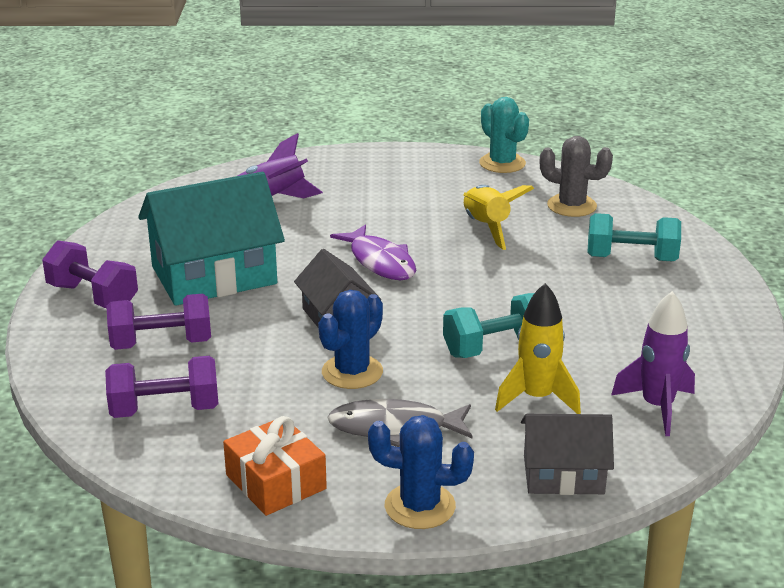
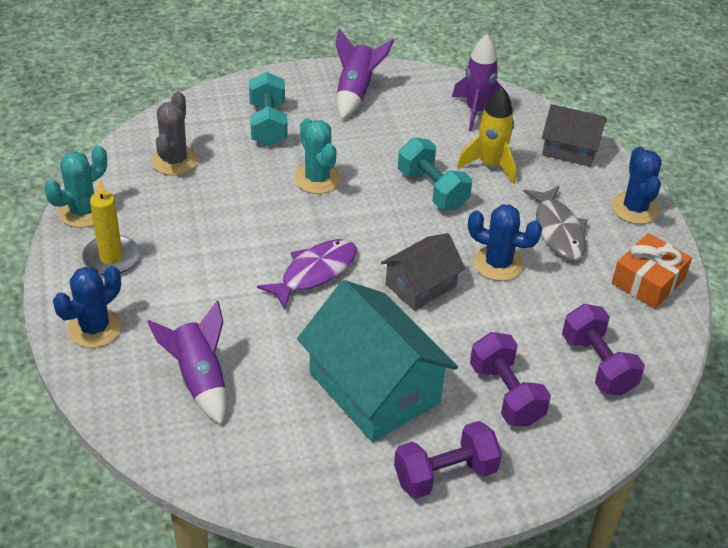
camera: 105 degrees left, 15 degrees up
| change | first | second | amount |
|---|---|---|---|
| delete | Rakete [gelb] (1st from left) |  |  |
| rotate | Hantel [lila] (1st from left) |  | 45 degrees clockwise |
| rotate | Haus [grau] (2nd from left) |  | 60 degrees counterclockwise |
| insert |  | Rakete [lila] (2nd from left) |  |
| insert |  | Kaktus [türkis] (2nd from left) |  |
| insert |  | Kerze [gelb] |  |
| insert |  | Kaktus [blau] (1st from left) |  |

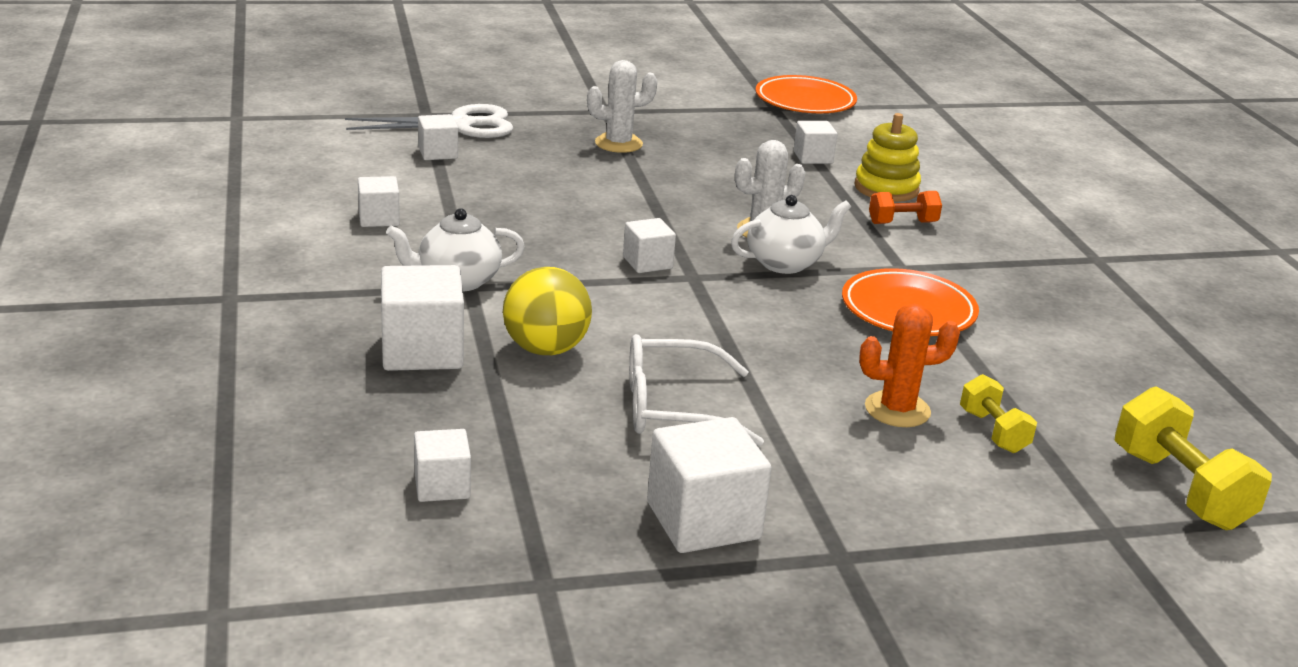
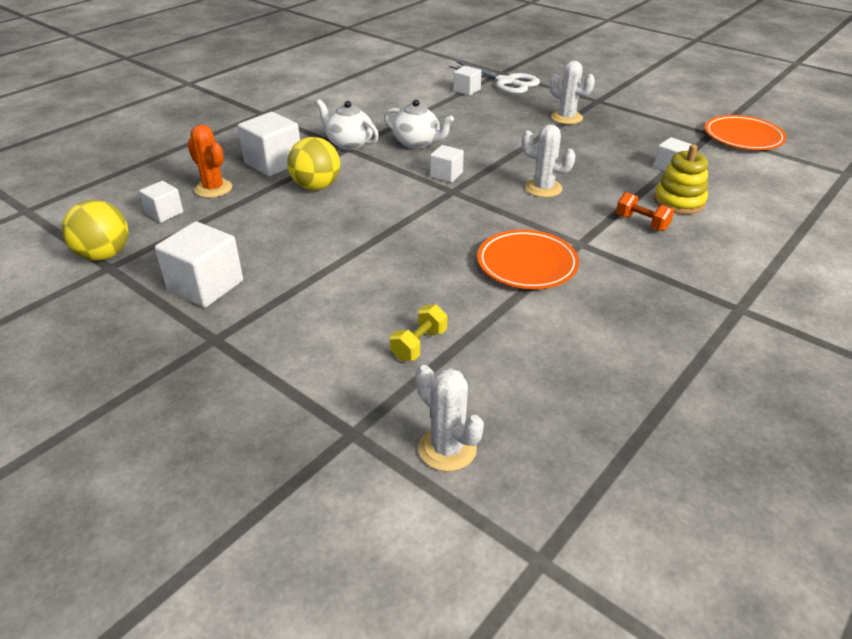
camera: 55 degrees right, 10 degrees up
| change | first | second | amount |
|---|---|---|---|
| delete | Kubus [weiß] (1st from left) |  |  |
| move | Teekanne [weiß] (2nd from left) |  |  |
| move | Kaktus [orange] |  |  |
| delete | Brille [weiß] |  |  |
| replace | Hantel [gelb] (2nd from left) | Kaktus [weiß] (1st from left) |  |
| insert |  | Ball [gelb] (1st from left) |  |

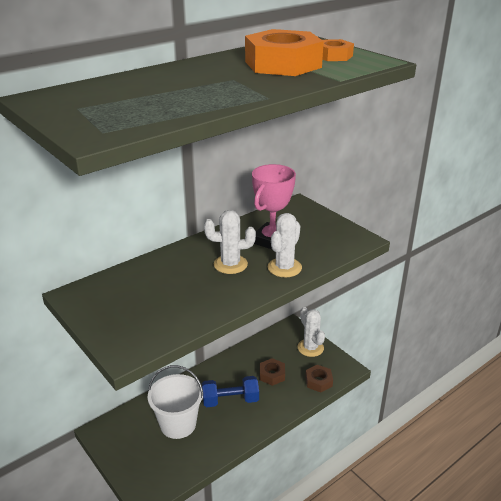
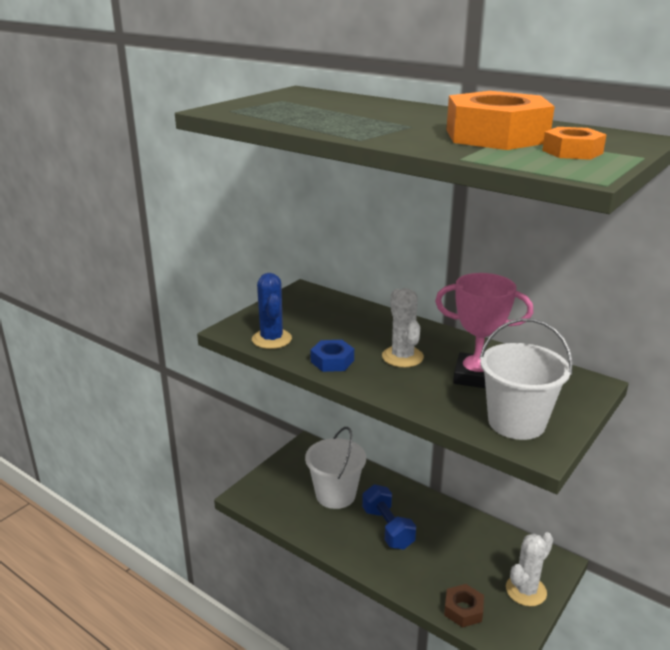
camera: 75 degrees right, 5 degrees down
| change | first | second | amount |
|---|---|---|---|
| delete | Kaktus [weiß] (2nd from left) |  |  |
| delete | Sechskantmutter [braun] (1st from left) |  |  |
| insert |  | Kaktus [blau] |  |
| insert |  | Eimer [weiß] (2nd from left) |  |
| insert |  | Sechskantmutter [blau] |  |

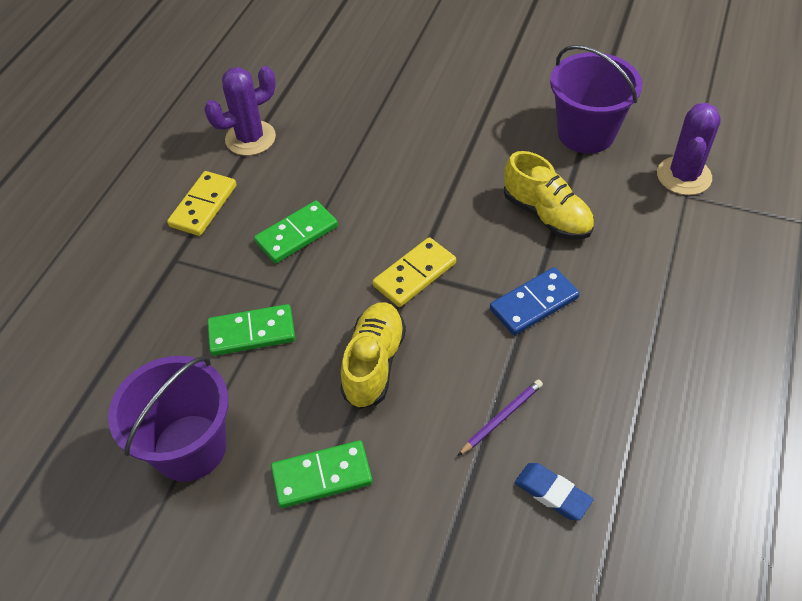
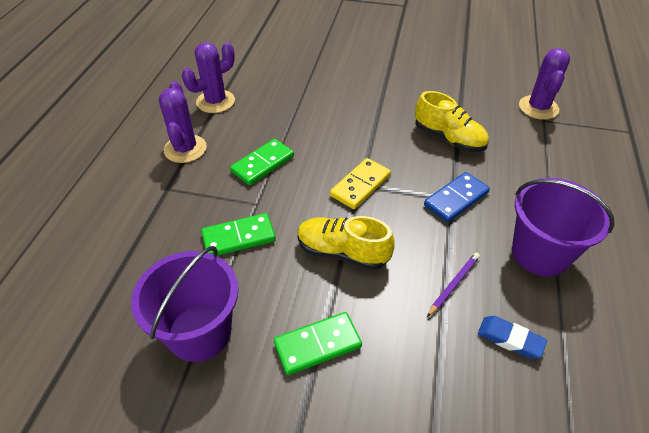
camera: 10 degrees left, 5 degrees down
| change | first | second | amount |
|---|---|---|---|
| move | Eimer [lila] (2nd from left) |  |  |
| replace | Dominostein [gelb] (1st from left) | Kaktus [lila] (1st from left) |  |
| rotate | Schuh [gelb] (1st from left) |  | 75 degrees counterclockwise |

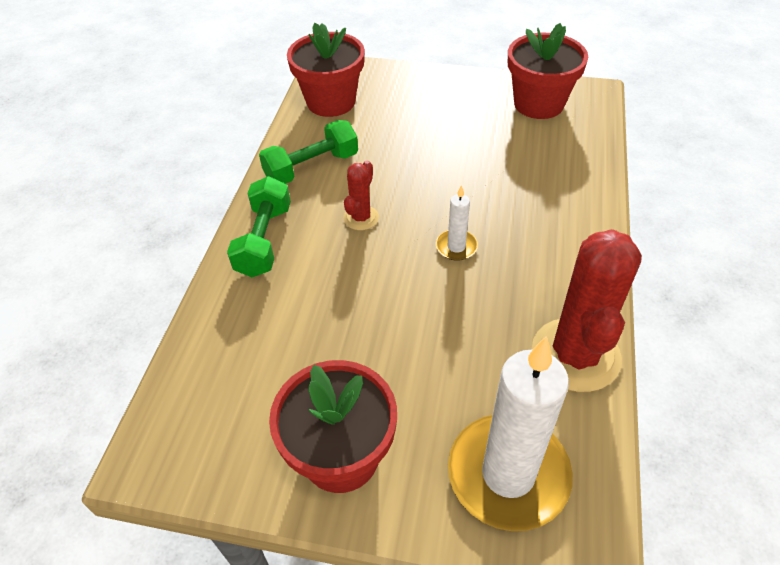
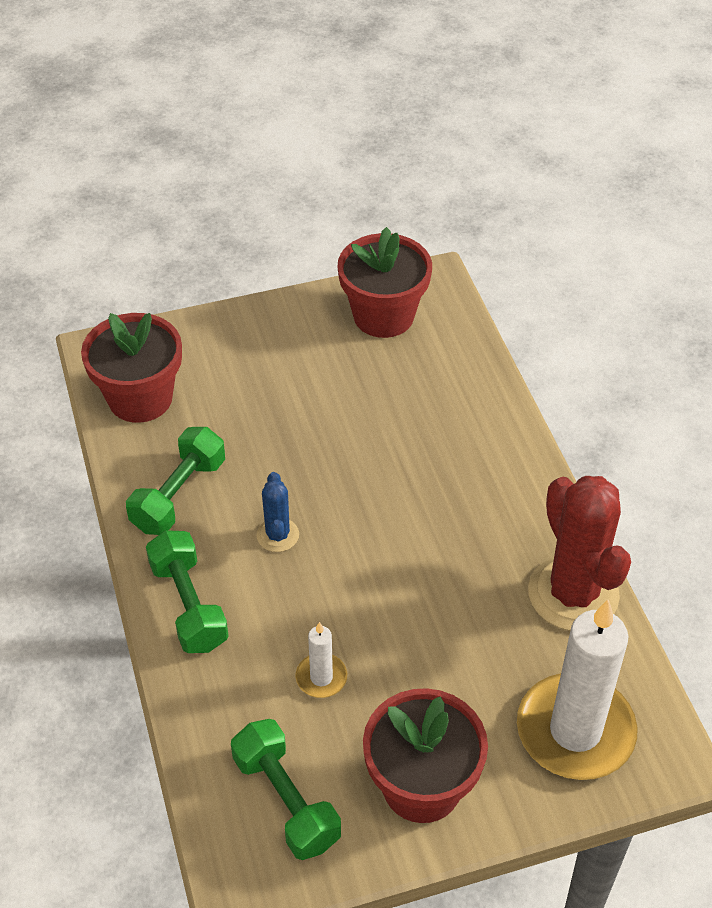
camera: 30 degrees left, 0 degrees up
| change | first | second | amount |
|---|---|---|---|
| recolor | Kaktus [rot] (1st from left) | Kaktus [blau] |  |
| move | Kerze [weiß] (1st from left) |  |  |
| insert |  | Hantel [grün] (3rd from left) |  |

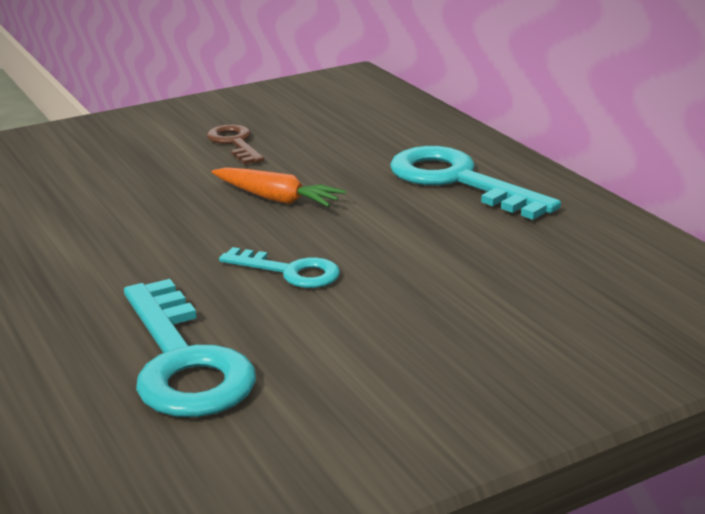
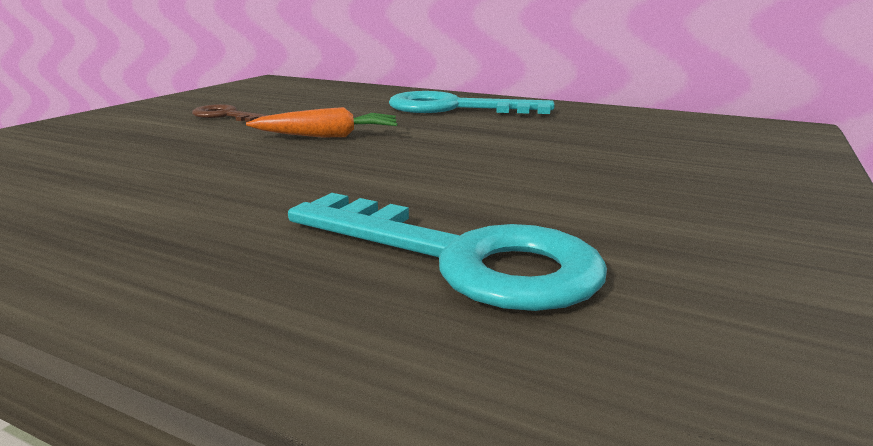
camera: 35 degrees left, 5 degrees down
| change | first | second | amount |
|---|---|---|---|
| delete | Schlüssel [türkis] (2nd from left) |  |  |

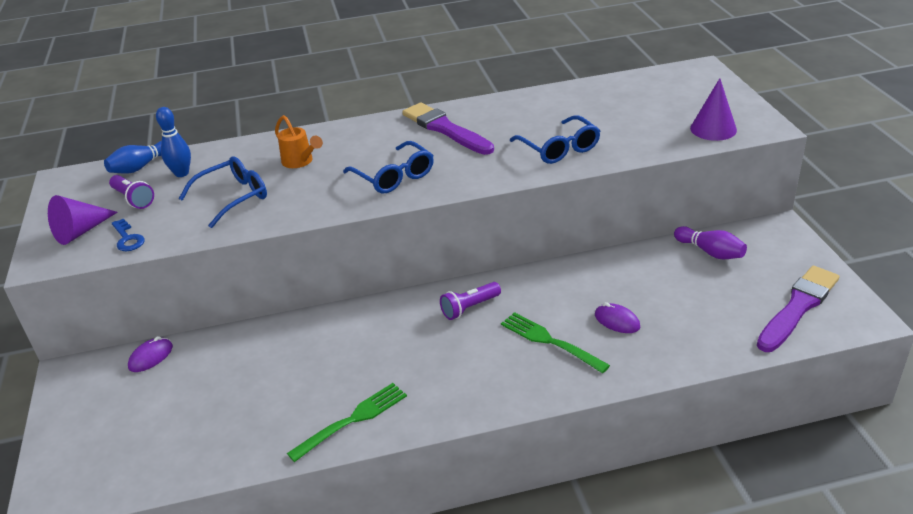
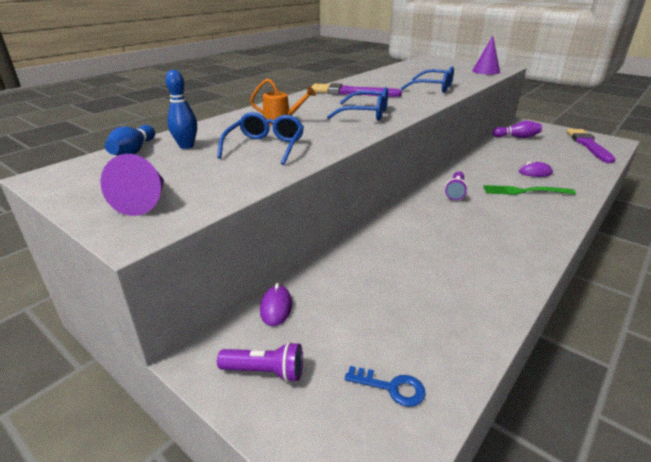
camera: 40 degrees left, 5 degrees down
| change | first | second | amount |
|---|---|---|---|
| move | Taschenlampe [lila] (1st from left) |  |  |
| move | Schlüssel [blau] |  |  |
| delete | Gabel [grün] (1st from left) |  |  |

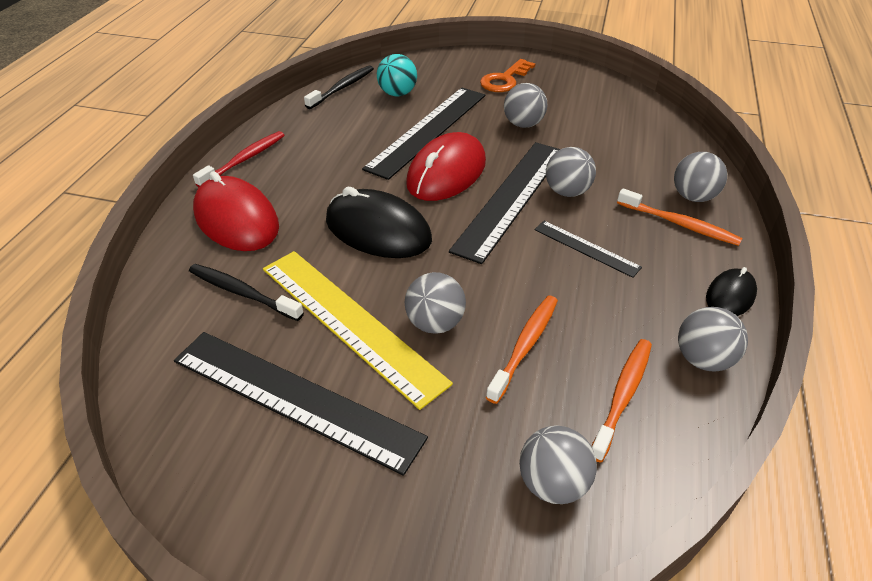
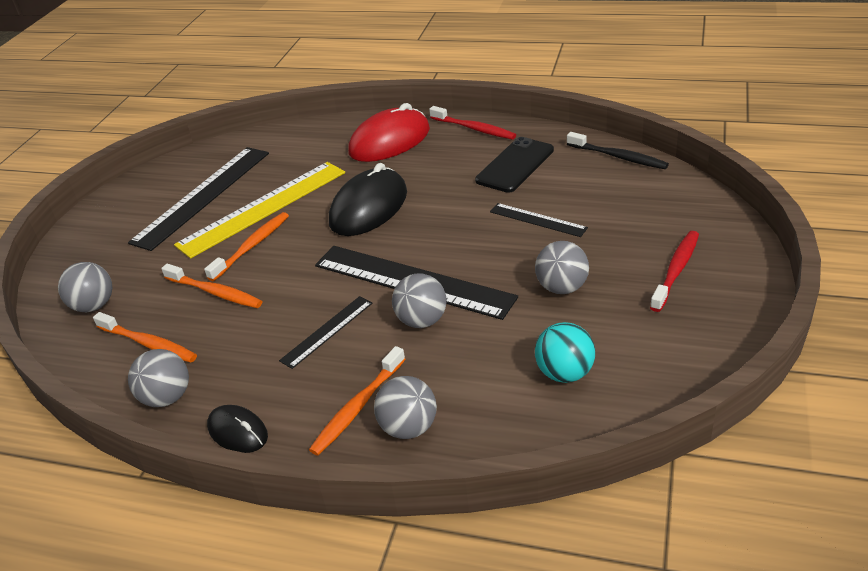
camera: 95 degrees right, 5 degrees down
| change | first | second | amount |
|---|---|---|---|
| move | Ball [türkis] |  |  |
| replace | Schlüssel [orange] | Zahnbürste [rot] (2nd from left) |  |
| resize | Lineal [schwarz] (2nd from left in the first image) | Lineal [schwarz] (4th from left) | x0.50 |
| delete | Computermaus [rot] (2nd from left) |  |  |
| delete | Zahnbürste [schwarz] (1st from left) |  |  |
| replace | Ball [grau] (1st from left) | Zahnbürste [orange] (3rd from left) |  |
| insert |  | Handy [schwarz] |  |

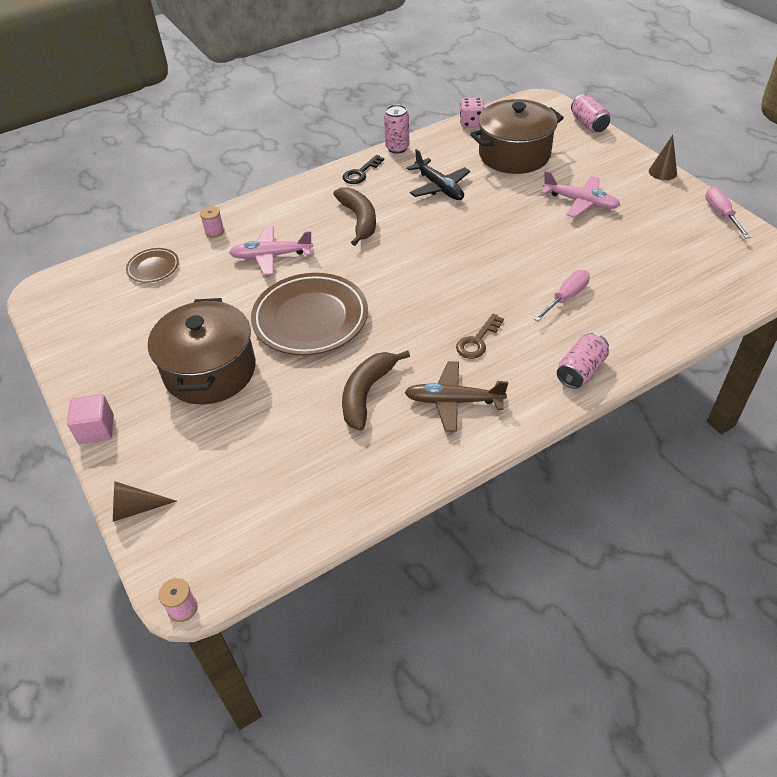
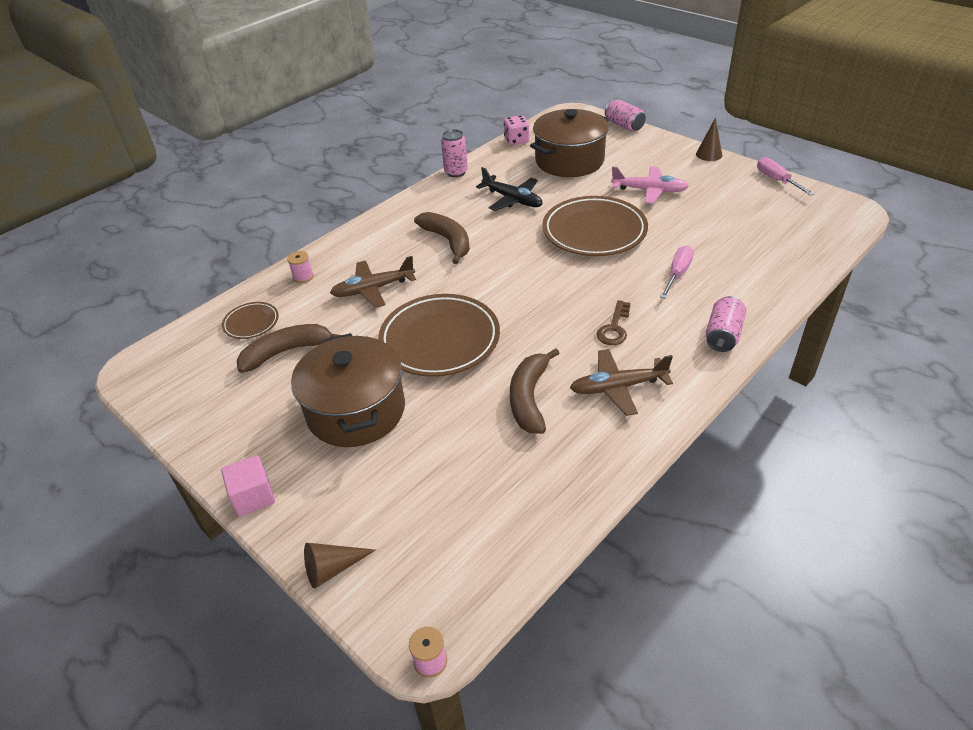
camera: 15 degrees left, 5 degrees down
| change | first | second | amount |
|---|---|---|---|
| delete | Schlüssel [schwarz] |  |  |
| recolor | Flugzeug [rosa] (1st from left) | Flugzeug [braun] (1st from left) |  |
| insert |  | Teller [braun] (3rd from left) |  |
| insert |  | Banane [braun] (1st from left) |  |

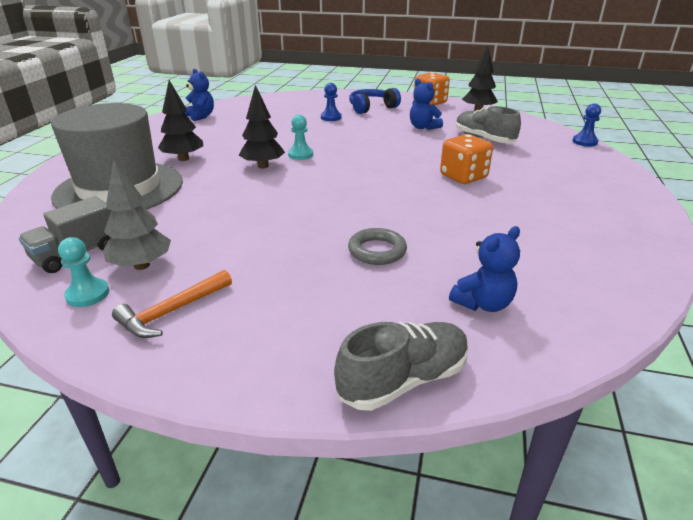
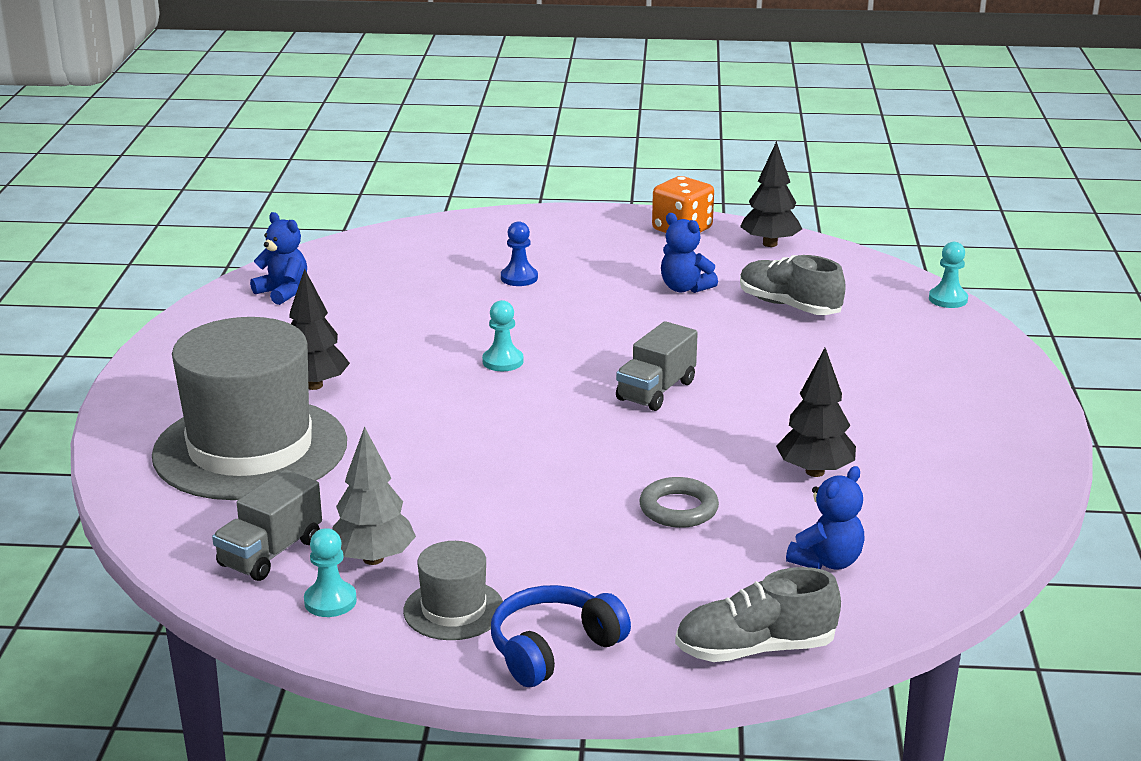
camera: 10 degrees left, 5 degrees down
| change | first | second | amount |
|---|---|---|---|
| move | Baum [schwarz] (2nd from left in the first image) | Baum [schwarz] (3rd from left) |  |
| move | Kopfhörer [blau] |  |  |
| recolor | Bauer [blau] (2nd from left) | Bauer [türkis] (3rd from left) |  |
| delete | Spielwürfel [orange] (2nd from left) |  |  |
| replace | Hammer [orange] | Hut [grau] (2nd from left) |  |
| rotate | Schuh [grau] (1st from left) |  | 150 degrees counterclockwise |
| insert |  | Lastwagen [grau] (2nd from left) |  |

